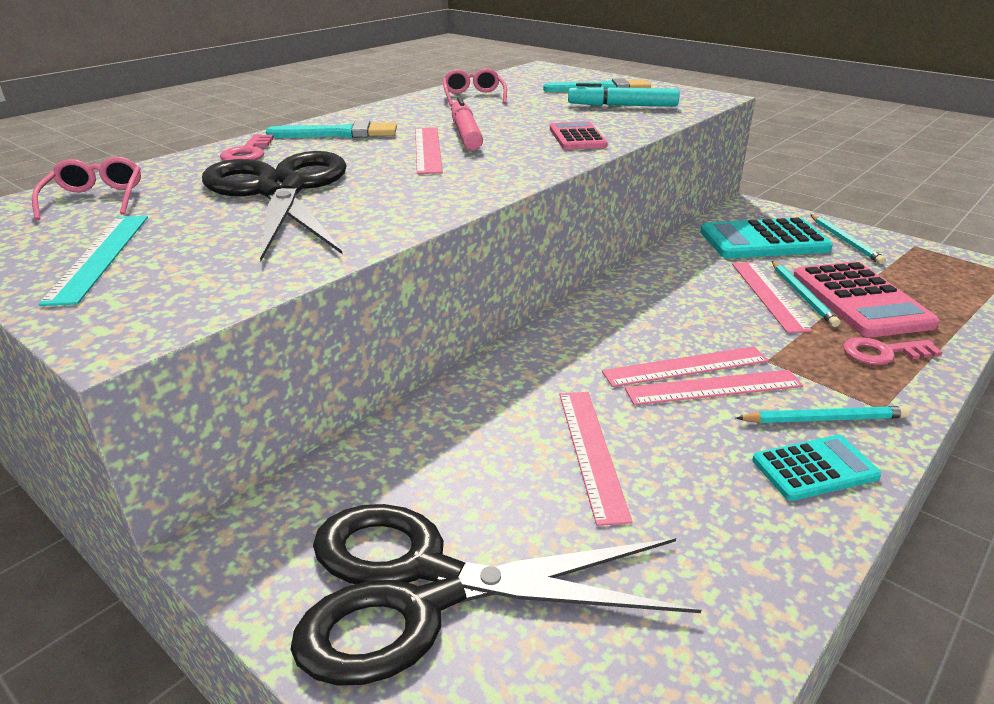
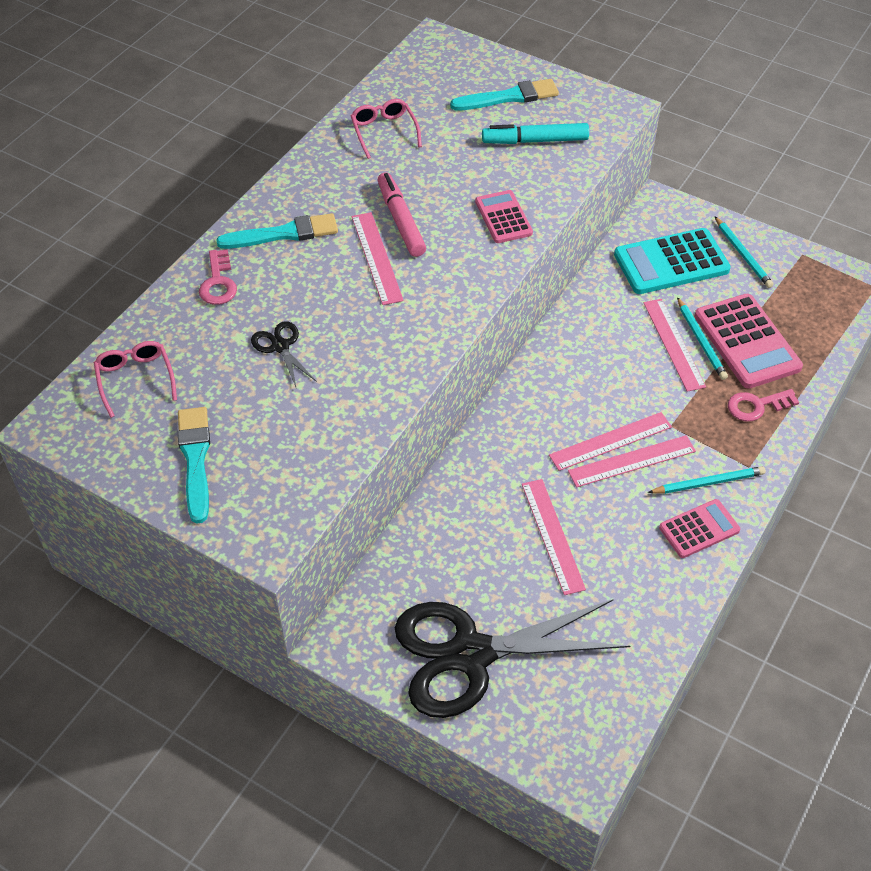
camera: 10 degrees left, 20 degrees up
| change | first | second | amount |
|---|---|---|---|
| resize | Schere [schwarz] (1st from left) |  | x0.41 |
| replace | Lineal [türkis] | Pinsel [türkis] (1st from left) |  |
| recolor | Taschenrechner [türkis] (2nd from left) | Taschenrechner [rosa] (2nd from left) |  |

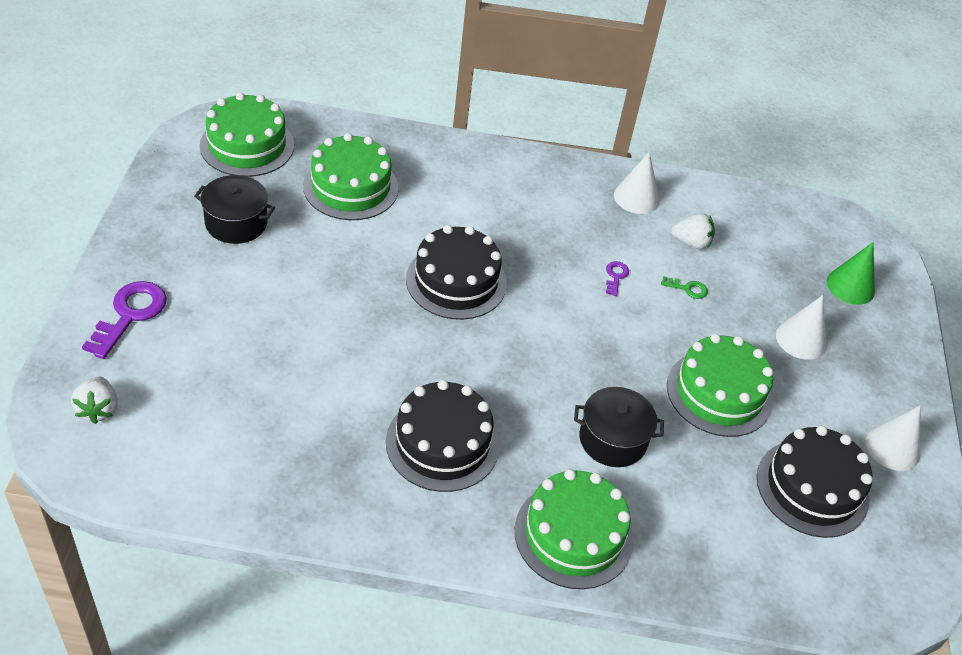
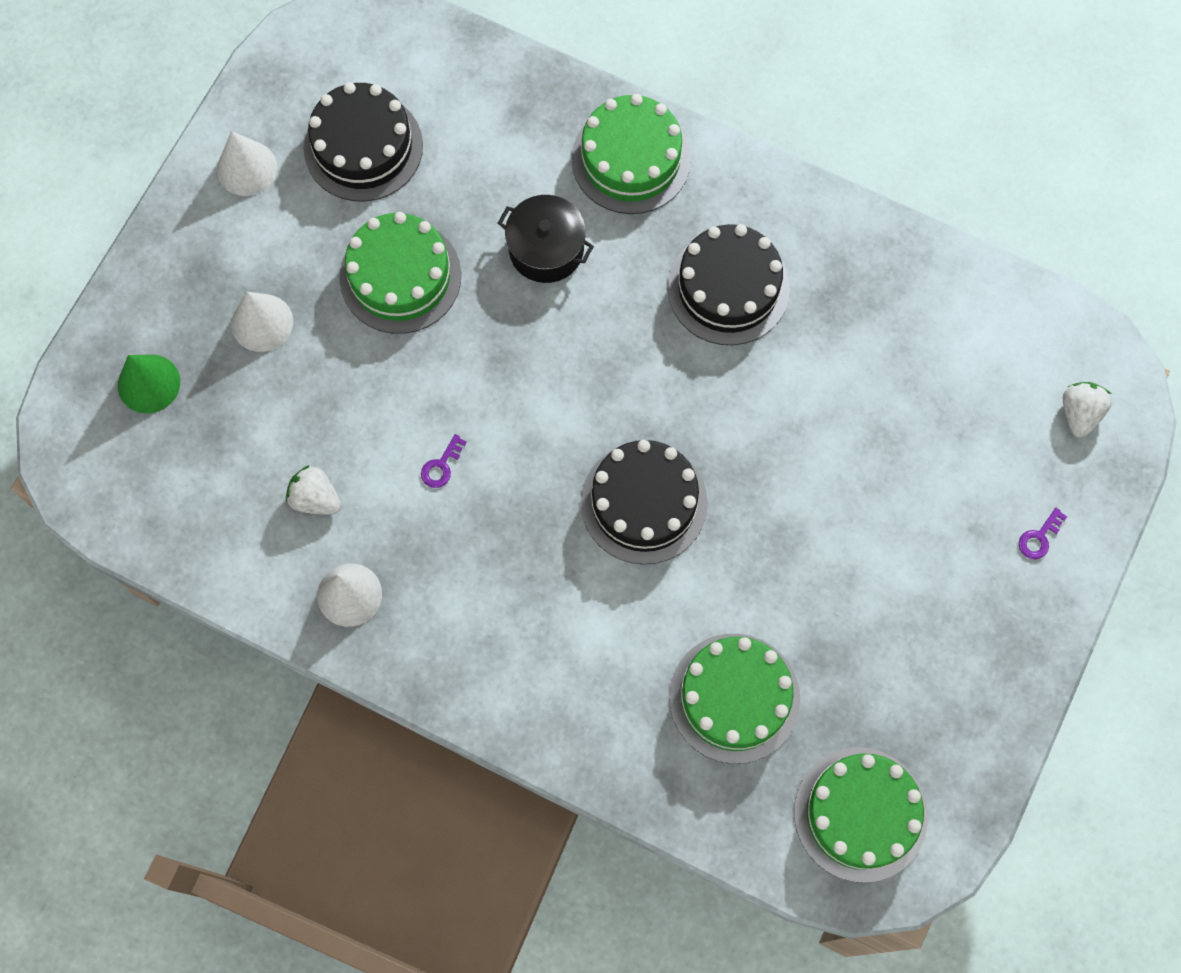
camera: 155 degrees left, 25 degrees up
| change | first | second | amount |
|---|---|---|---|
| delete | Kochtopf [schwarz] (1st from left) |  |  |
| delete | Schlüssel [grün] |  |  |
| resize | Schlüssel [lila] (1st from left in the first image) | Schlüssel [lila] (2nd from left) | x0.49 |

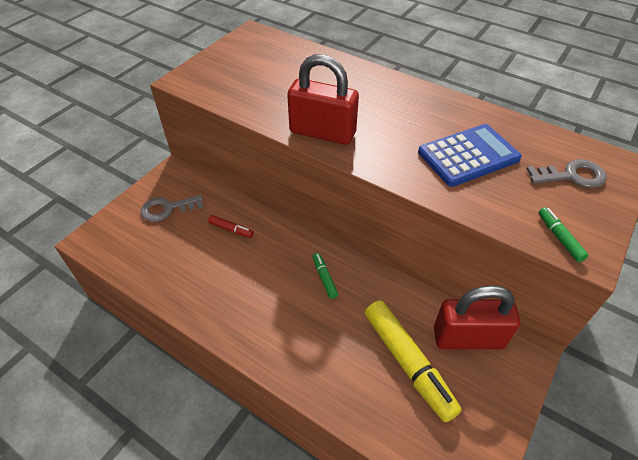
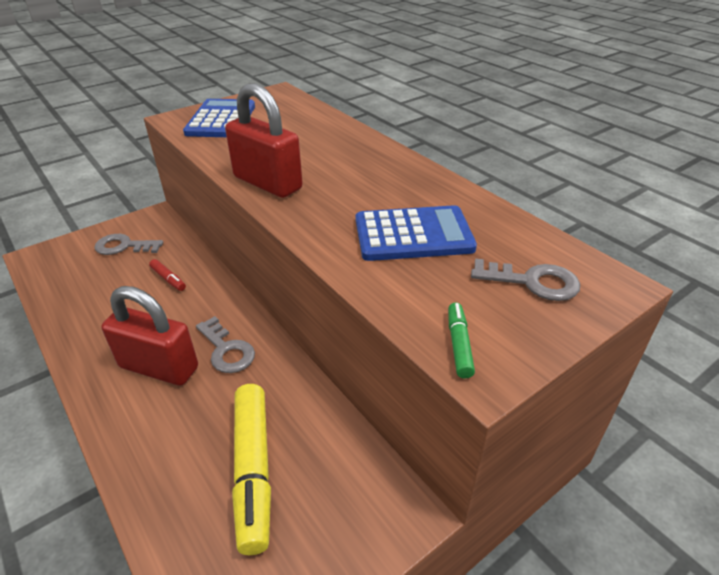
camera: 20 degrees right, 10 degrees down
| change | first | second | amount |
|---|---|---|---|
| replace | Filzstift [grün] (1st from left) | Schlüssel [grau] (2nd from left) |  |
| move | Vorhängeschloss [rot] (2nd from left in the first image) | Vorhängeschloss [rot] (1st from left) |  |
| insert |  | Taschenrechner [blau] (1st from left) |  |

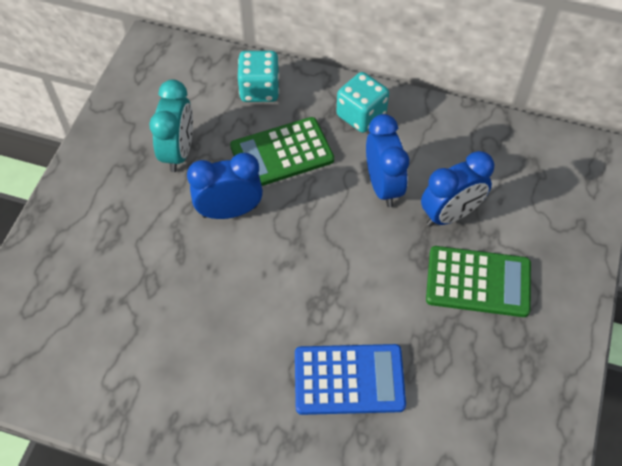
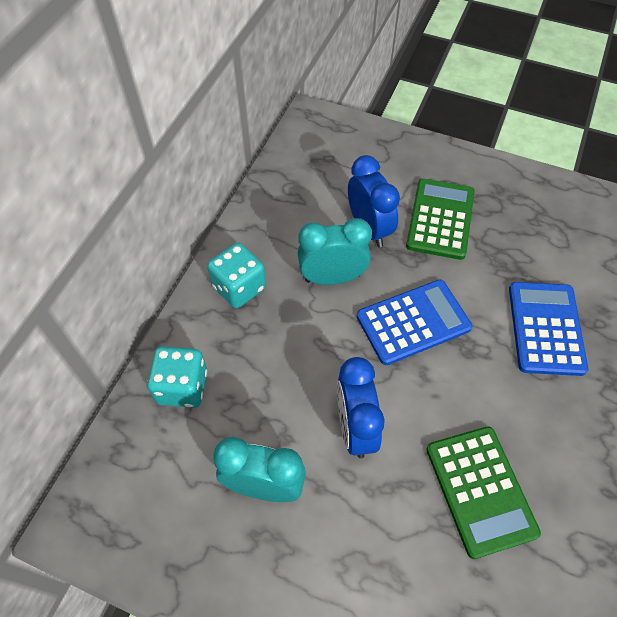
camera: 85 degrees left, 0 degrees up
| change | first | second | amount |
|---|---|---|---|
| recolor | Wecker [blau] (2nd from left) | Wecker [türkis] (2nd from left) |  |
| move | Taschenrechner [grün] (1st from left in the first image) | Taschenrechner [grün] (2nd from left) |  |
| insert |  | Taschenrechner [blau] (1st from left) |  |

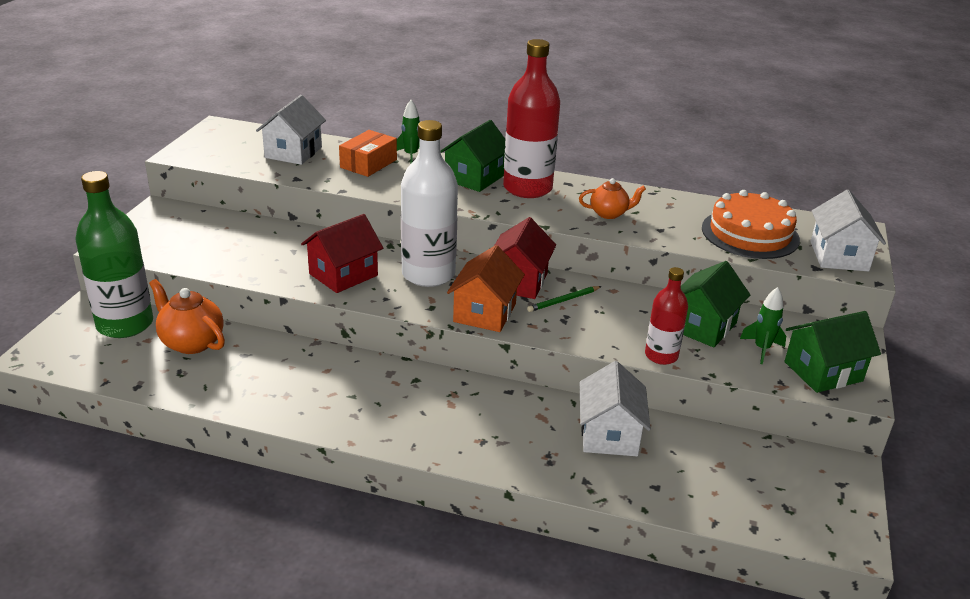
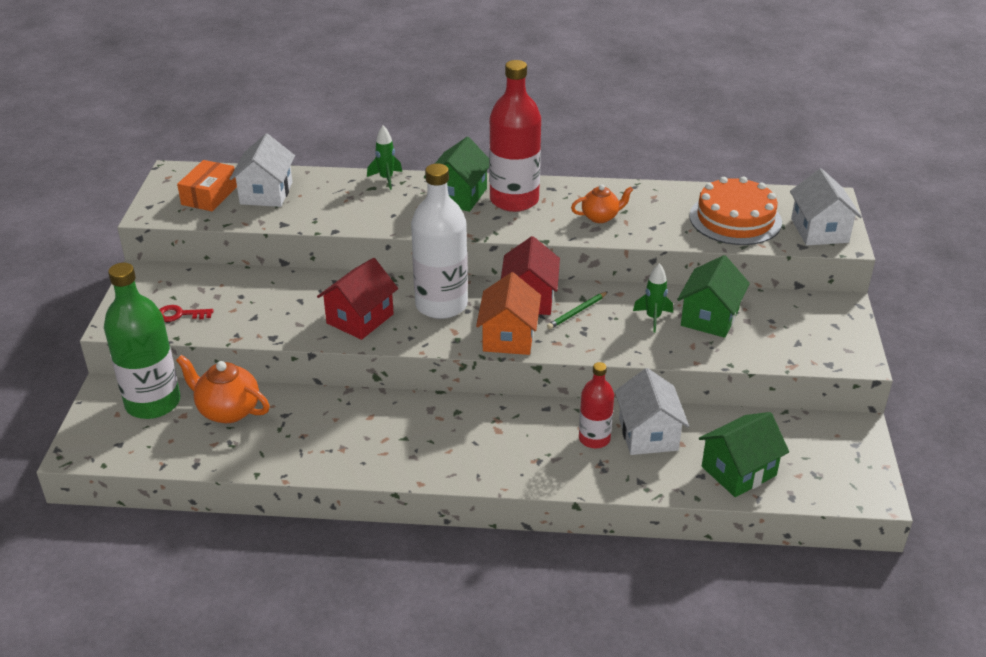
camera: 10 degrees left, 5 degrees up
| change | first | second | amount |
|---|---|---|---|
| move | Schachtel [orange] |  |  |
| move | Flasche [rot] (2nd from left) |  |  |
| move | Rakete [grün] (2nd from left) |  |  |
| move | Haus [grün] (3rd from left) |  |  |
| insert |  | Schlüssel [rot] |  |

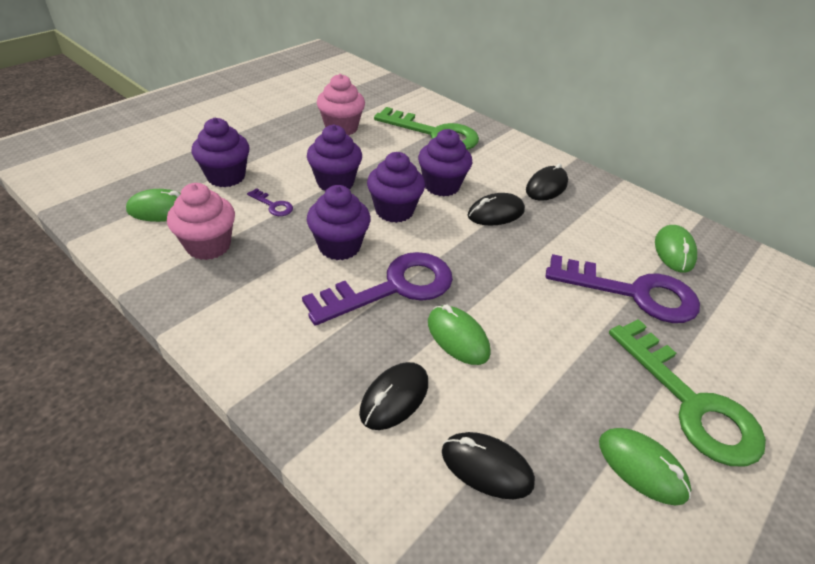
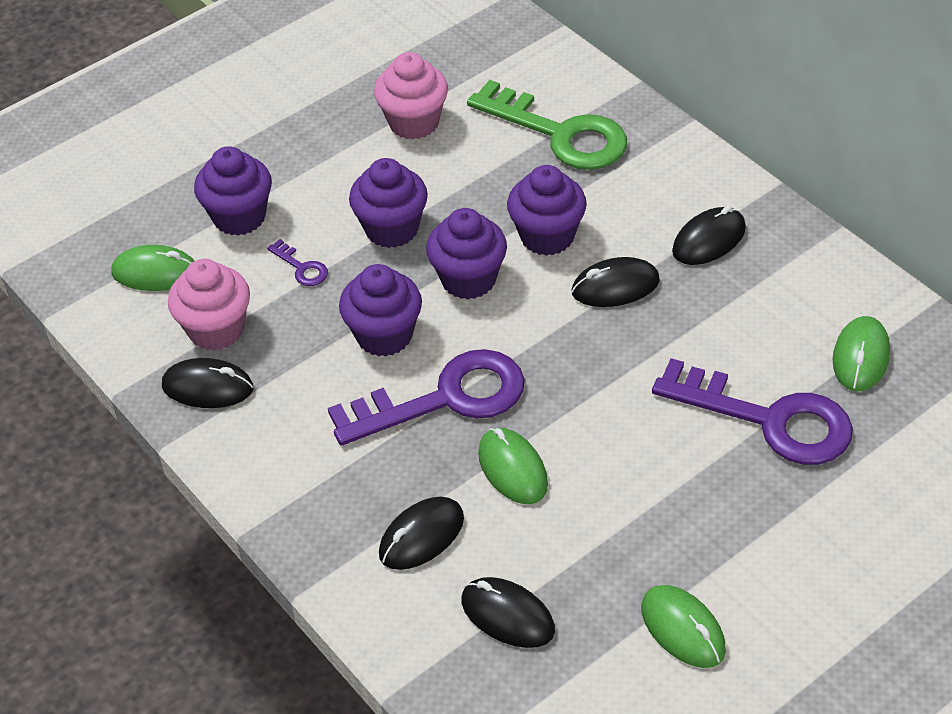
camera: 15 degrees right, 5 degrees up
| change | first | second | amount |
|---|---|---|---|
| delete | Schlüssel [grün] (2nd from left) |  |  |
| insert |  | Computermaus [schwarz] (1st from left) |  |

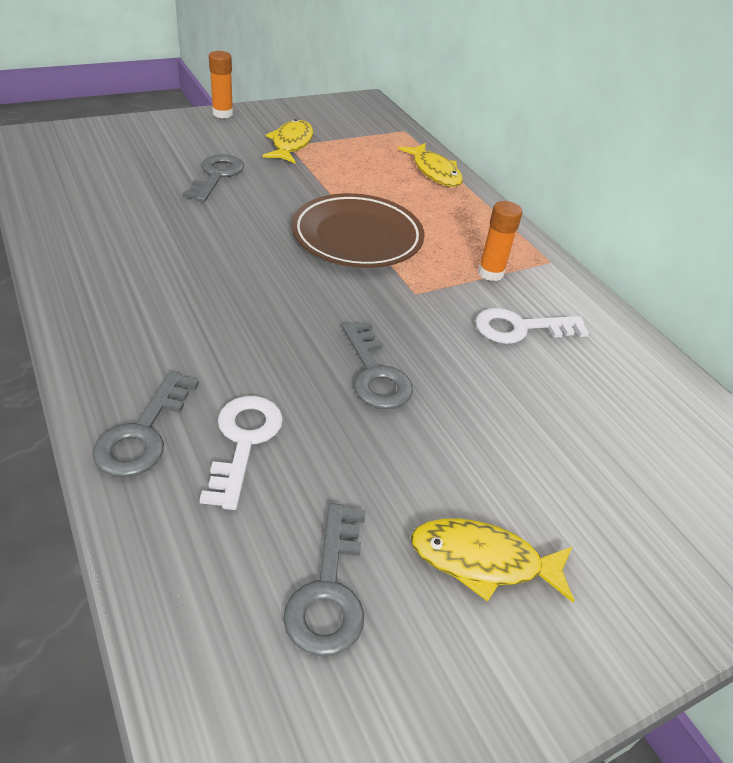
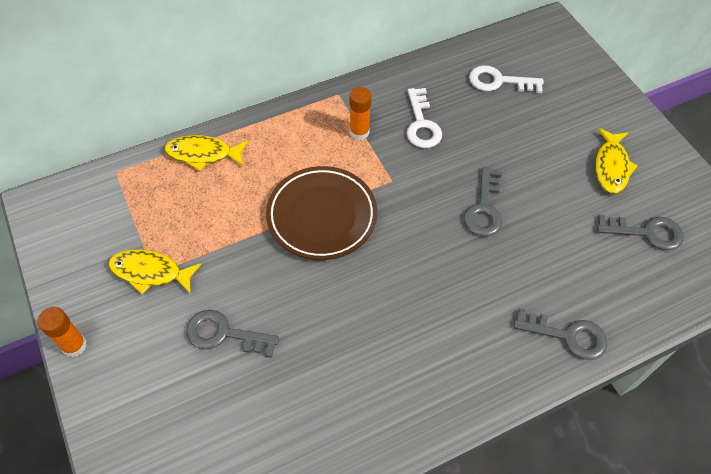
camera: 85 degrees left, 15 degrees up
| change | first | second | amount |
|---|---|---|---|
| rotate | Fisch [gelb] (2nd from left) |  | 150 degrees counterclockwise |
| rotate | Schlüssel [grau] (4th from left in the first image) | Schlüssel [grau] (2nd from left) | 120 degrees clockwise |
| move | Schlüssel [weiß] (1st from left in the first image) | Schlüssel [weiß] (2nd from left) |  |

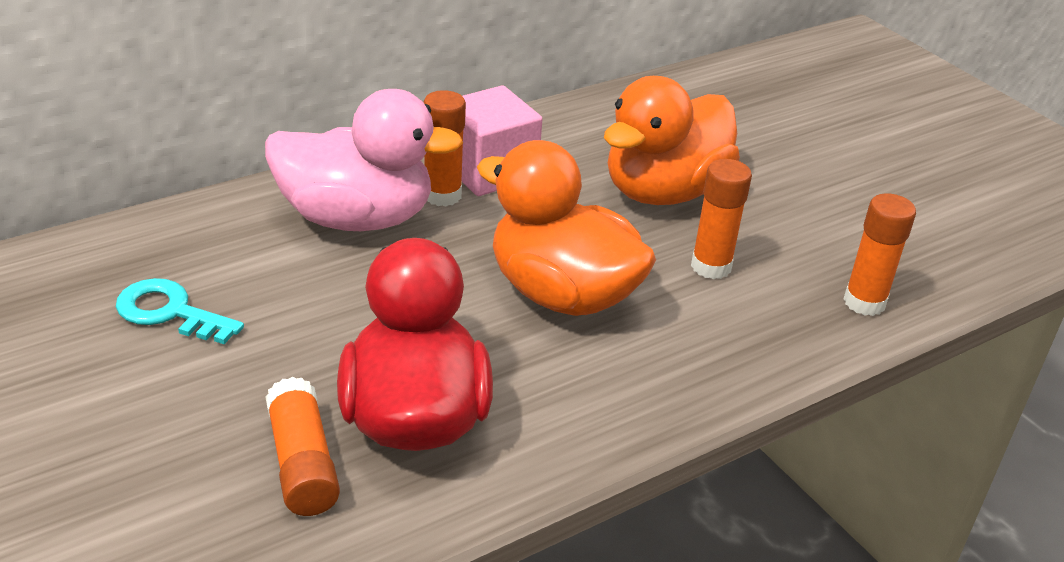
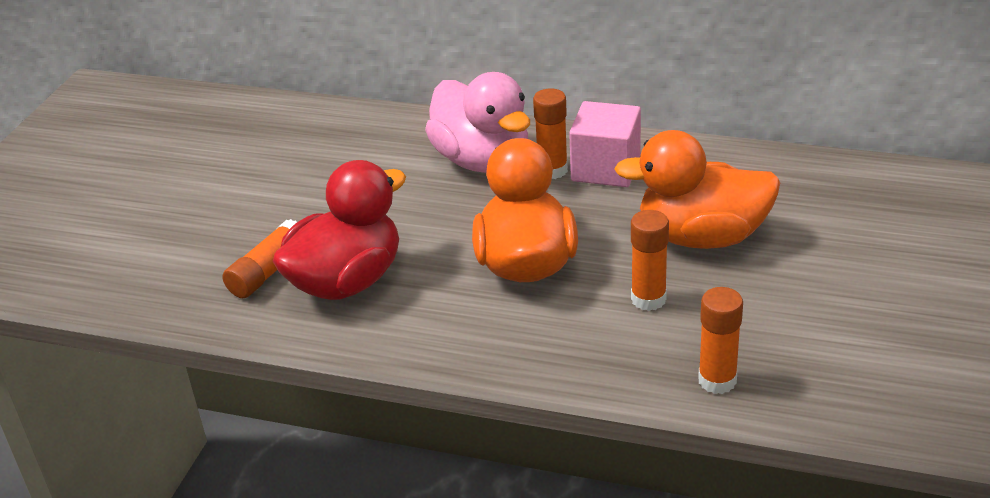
camera: 55 degrees right, 0 degrees up
| change | first | second | amount |
|---|---|---|---|
| delete | Schlüssel [türkis] |  |  |

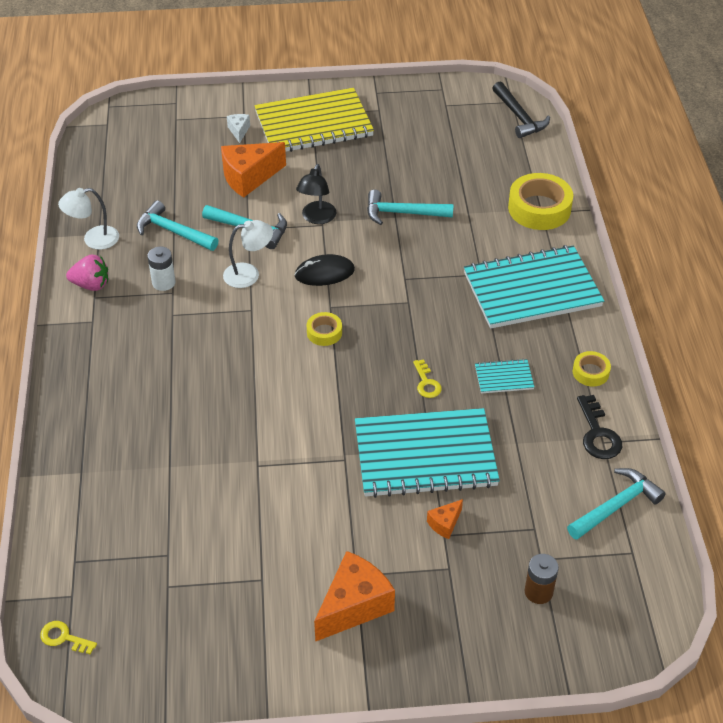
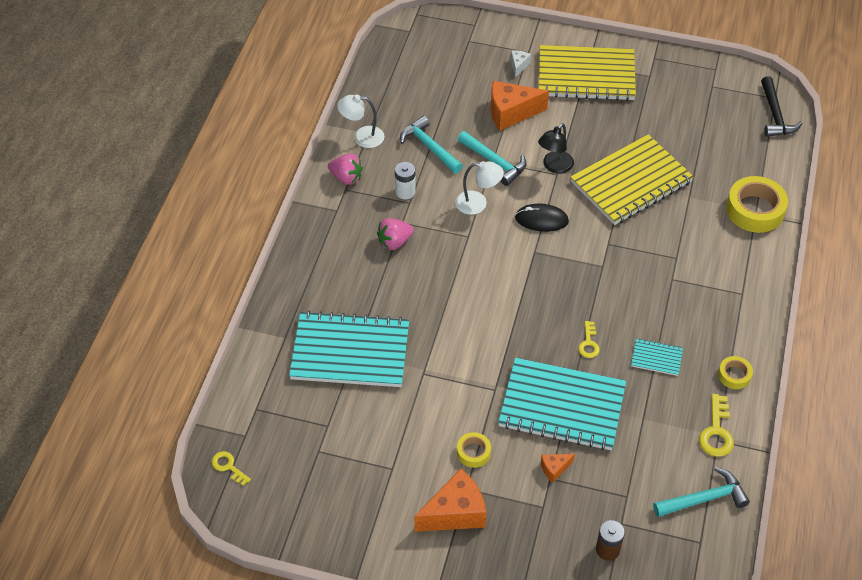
camera: 20 degrees right, 5 degrees up
| change | first | second | amount |
|---|---|---|---|
| replace | Hammer [türkis] (3rd from left) | Notizbuch [gelb] (2nd from left) |  |
| move | Notizbuch [türkis] (3rd from left in the first image) | Notizbuch [türkis] (1st from left) |  |
| move | Klebeband [gelb] (1st from left) |  |  |
| recolor | Schlüssel [schwarz] | Schlüssel [gelb] (3rd from left) |  |
| insert |  | Erdbeere [rosa] (2nd from left) |  |

